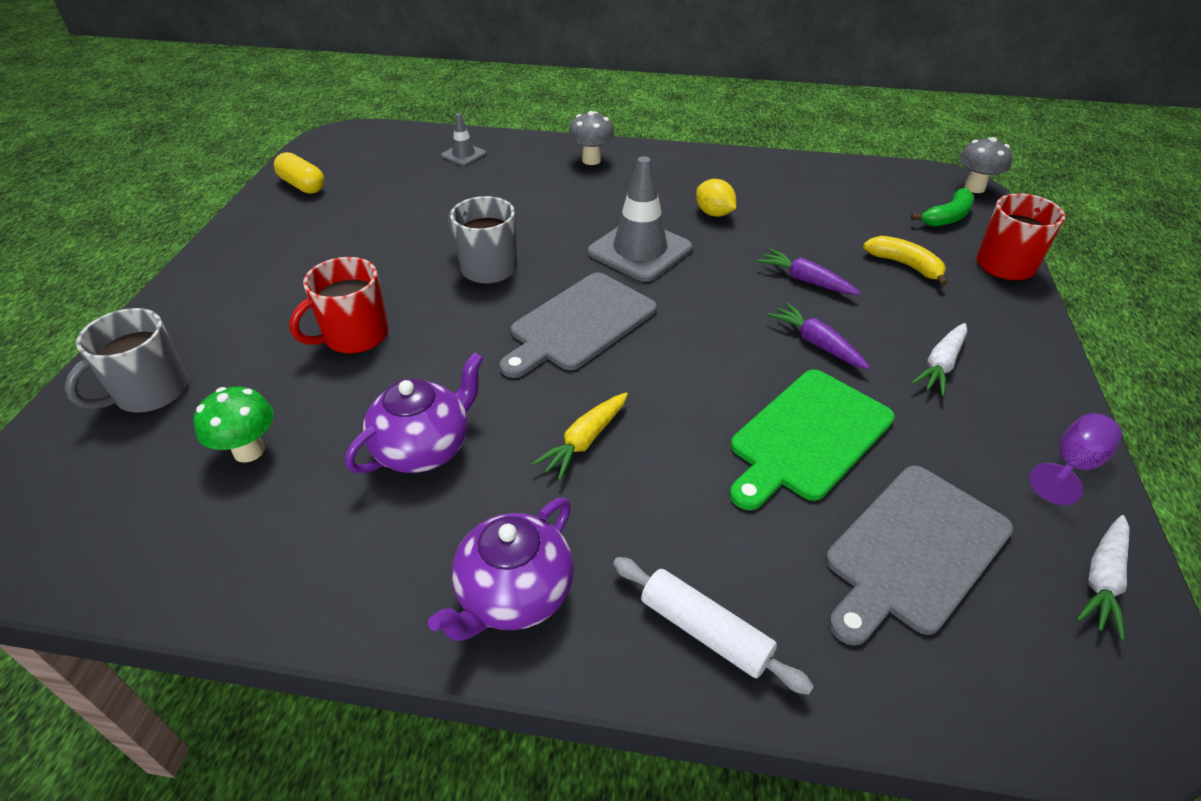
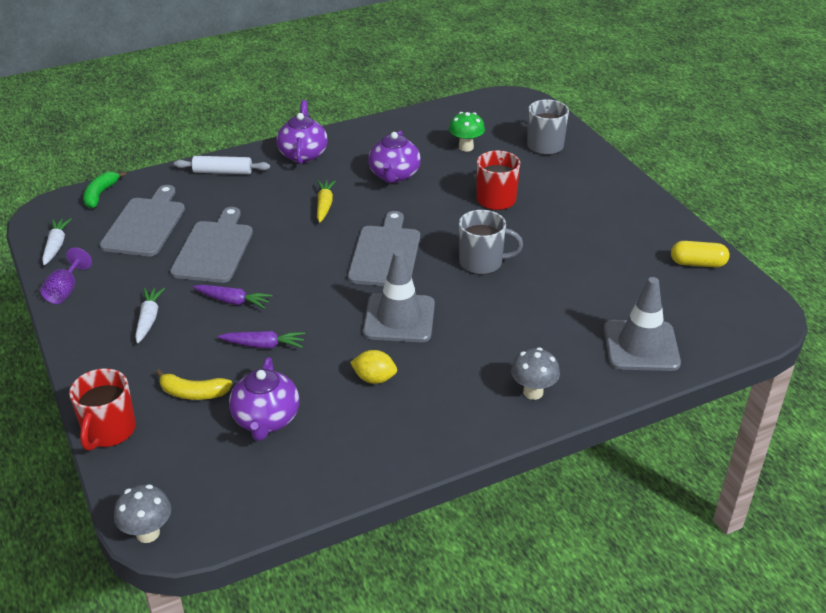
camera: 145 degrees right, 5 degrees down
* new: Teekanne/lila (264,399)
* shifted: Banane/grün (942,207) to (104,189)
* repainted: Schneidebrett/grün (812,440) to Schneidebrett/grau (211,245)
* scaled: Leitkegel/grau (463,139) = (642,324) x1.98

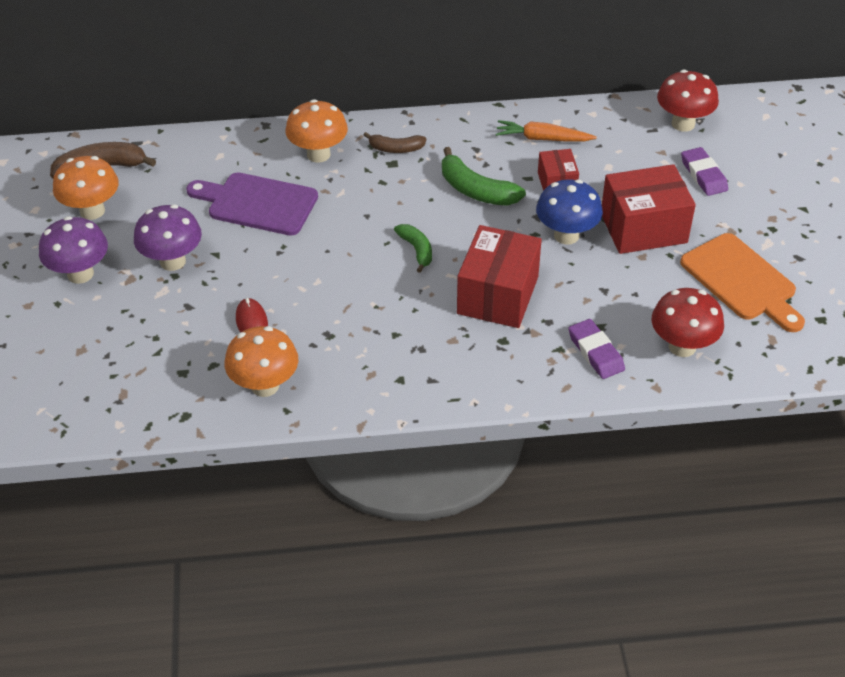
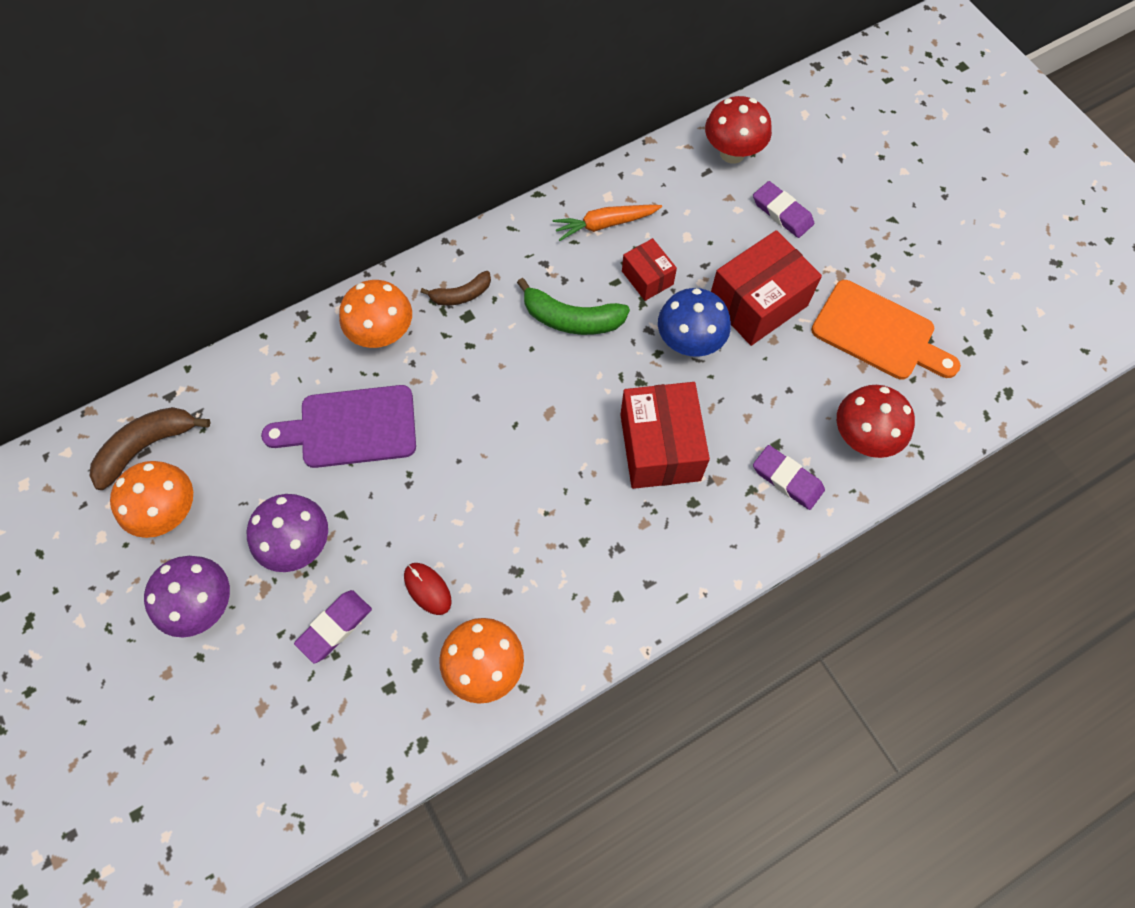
camera: 25 degrees left, 20 degrees up
* gone: Banane/grün (413,248)
* new: Radiergummi/lila (333,626)

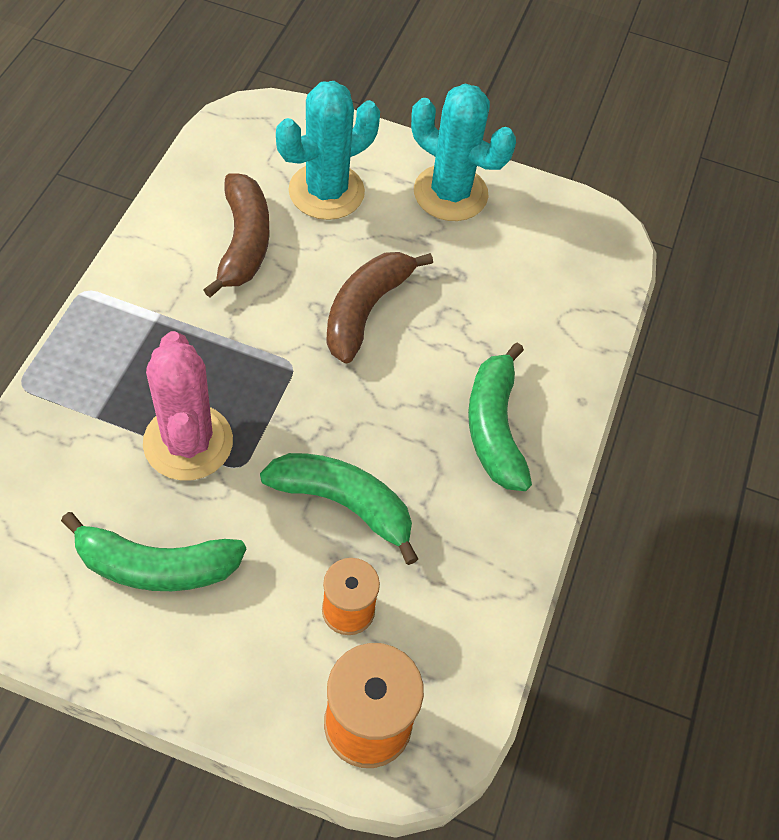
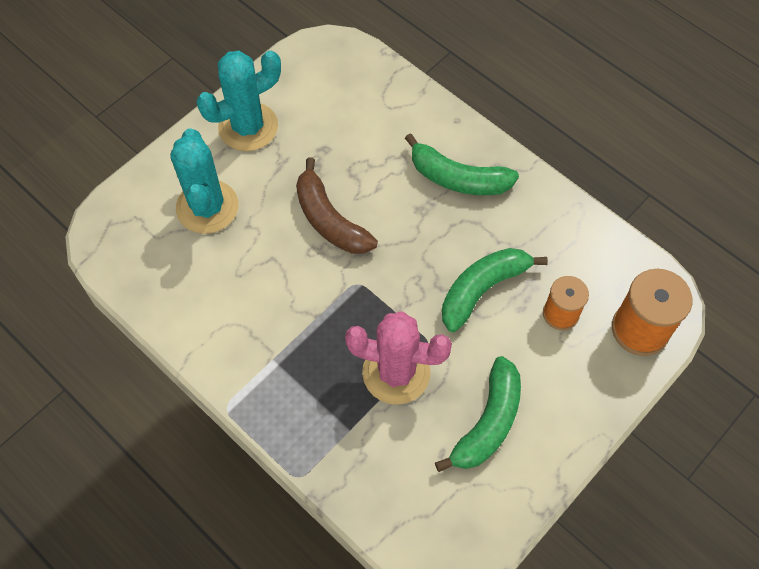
camera: 60 degrees left, 5 degrees up
* gone: Banane/braun (236,235)

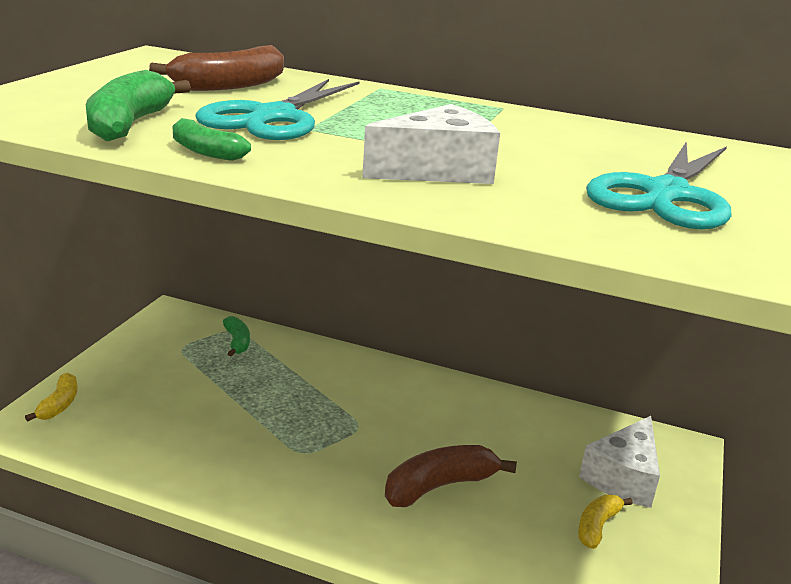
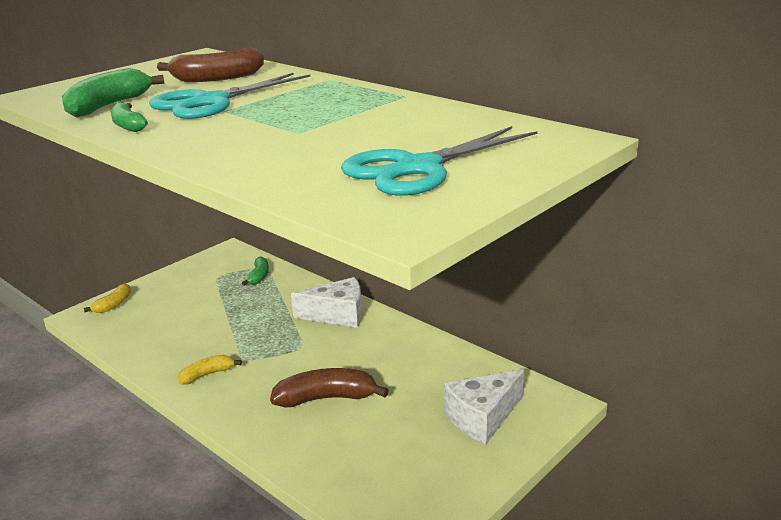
camera: 25 degrees right, 0 degrees up
* shifted: Käse/weiß (431,144) to (326,302)
* shifted: Banane/gelb (605,522) to (210,370)

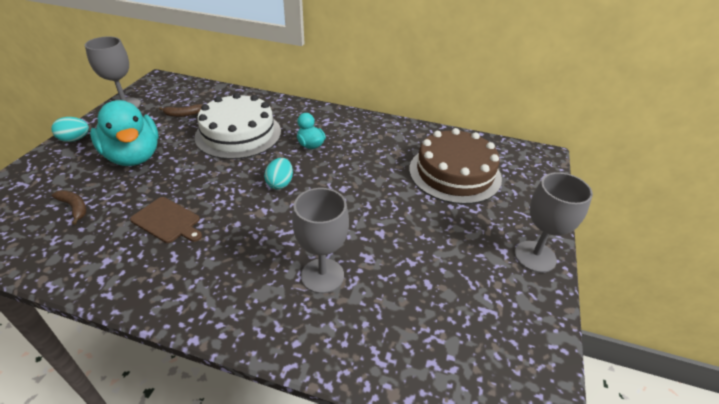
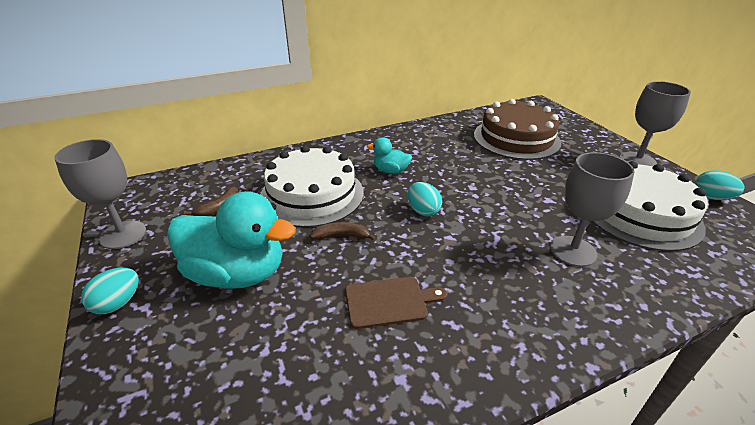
camera: 40 degrees left, 5 degrees down
* new: Kuchen/weiß (650,206)
* new: Ei/türkis (720,185)
* shifted: Banane/braun (69,207) to (343,231)

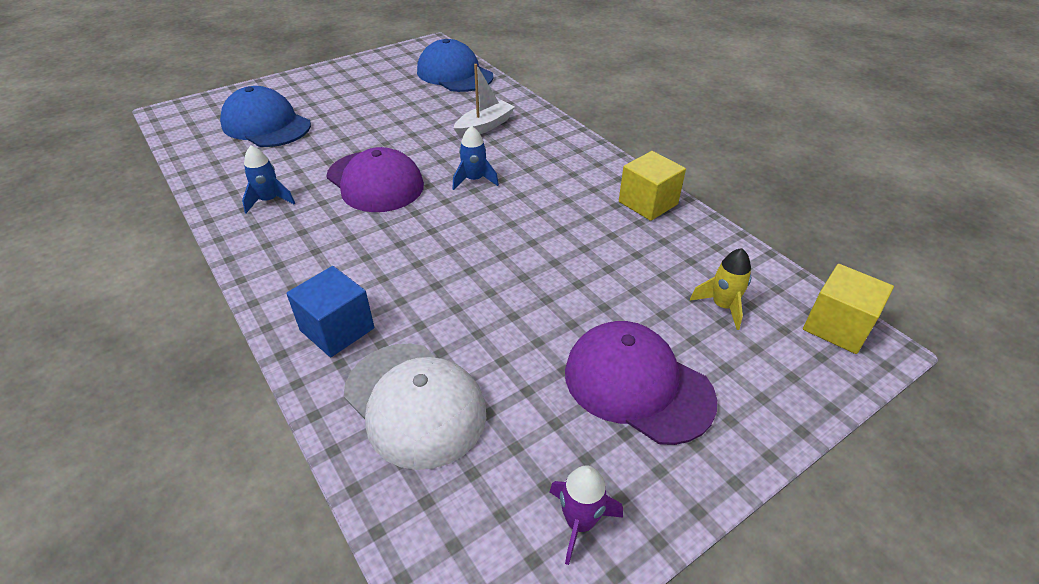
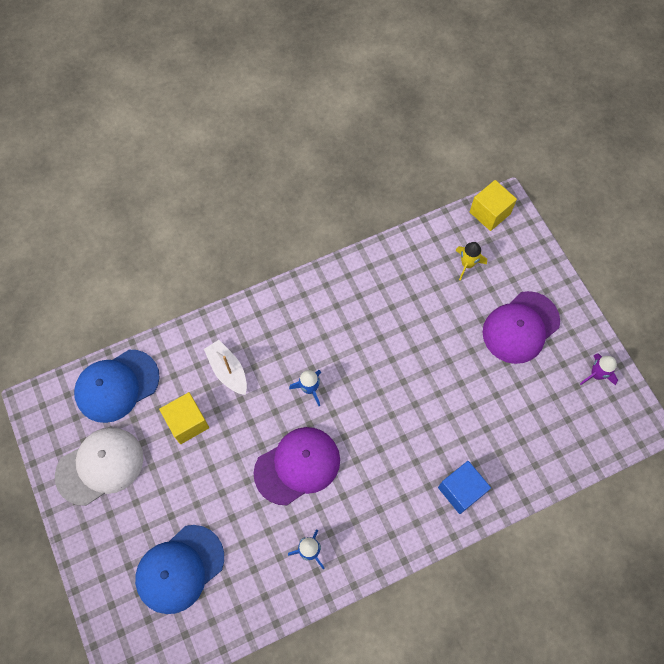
camera: 80 degrees left, 25 degrees up
* shifted: Kappe/weiß (415,406) to (99,466)
* shifted: Kubus/gelb (652,186) to (184,418)

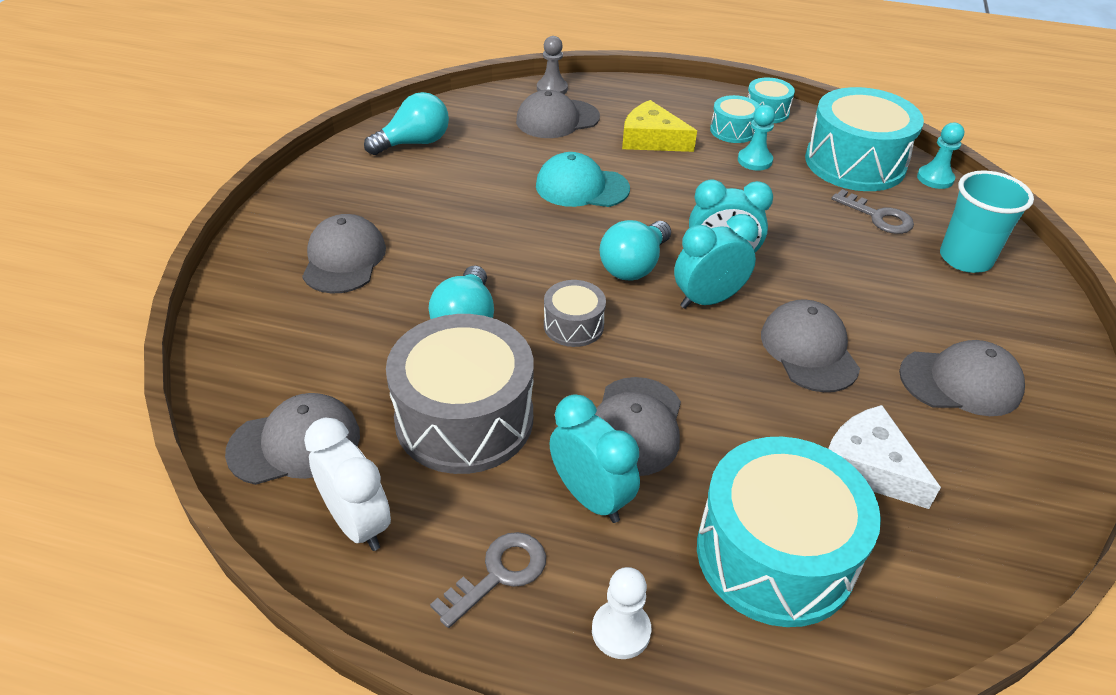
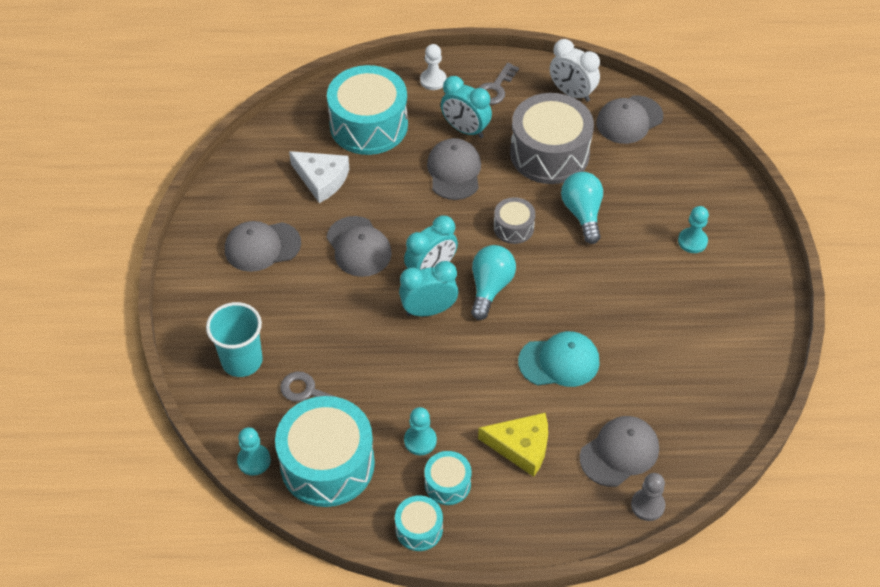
camera: 165 degrees right, 10 degrees up
* gone: Glühbirne/türkis (406,123)
* swapped: Kappe/grau (344,254) to Bauer/türkis (693,229)

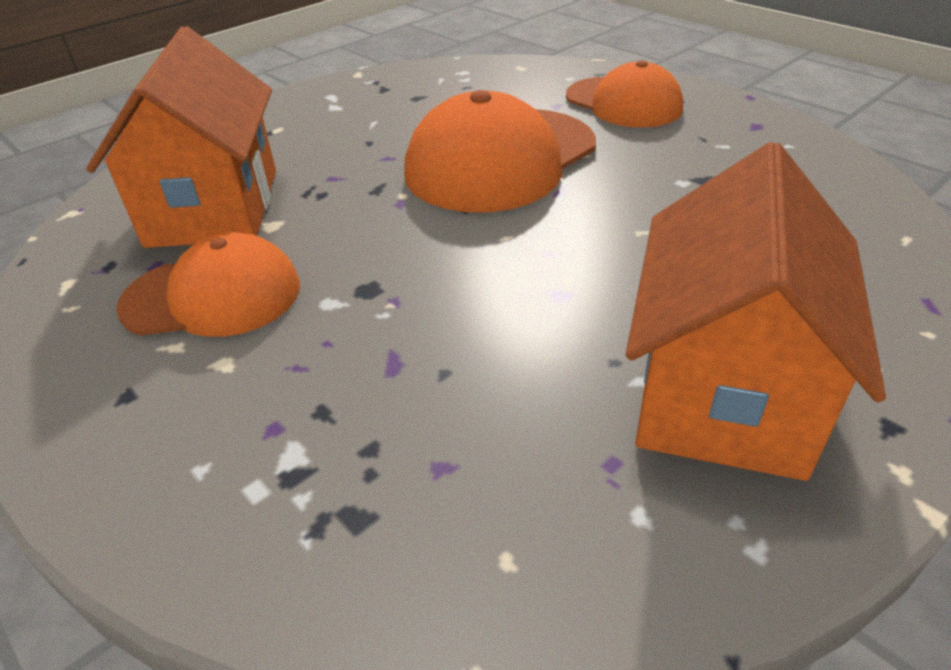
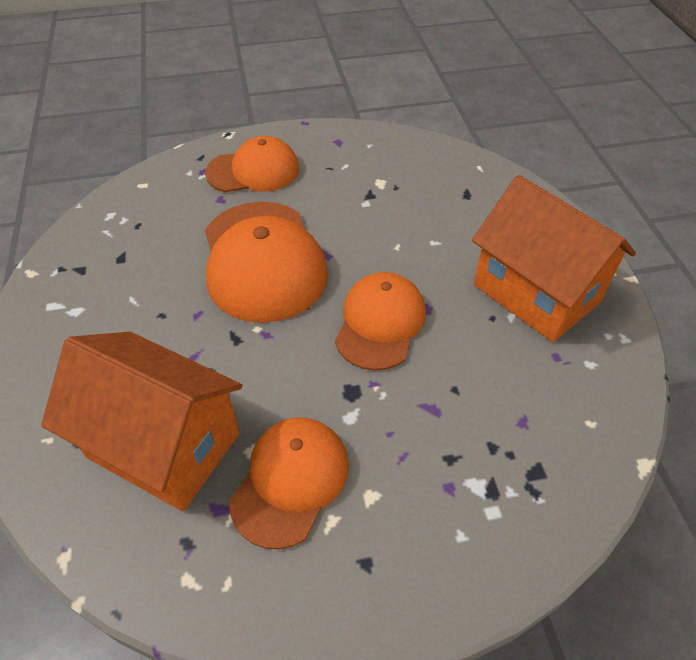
camera: 60 degrees left, 10 degrees up
* new: Kappe/orange (380,321)

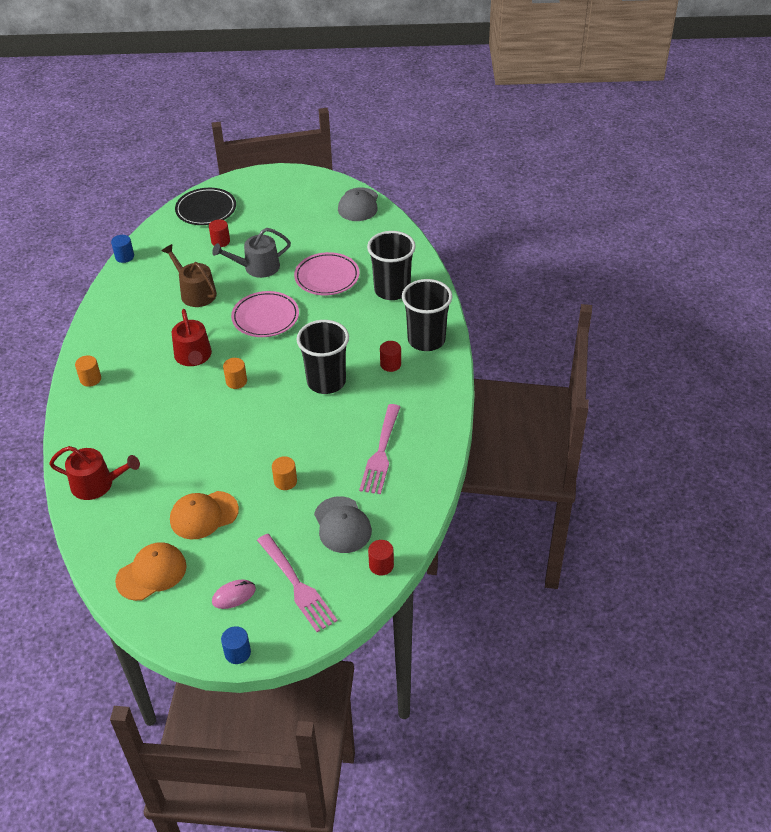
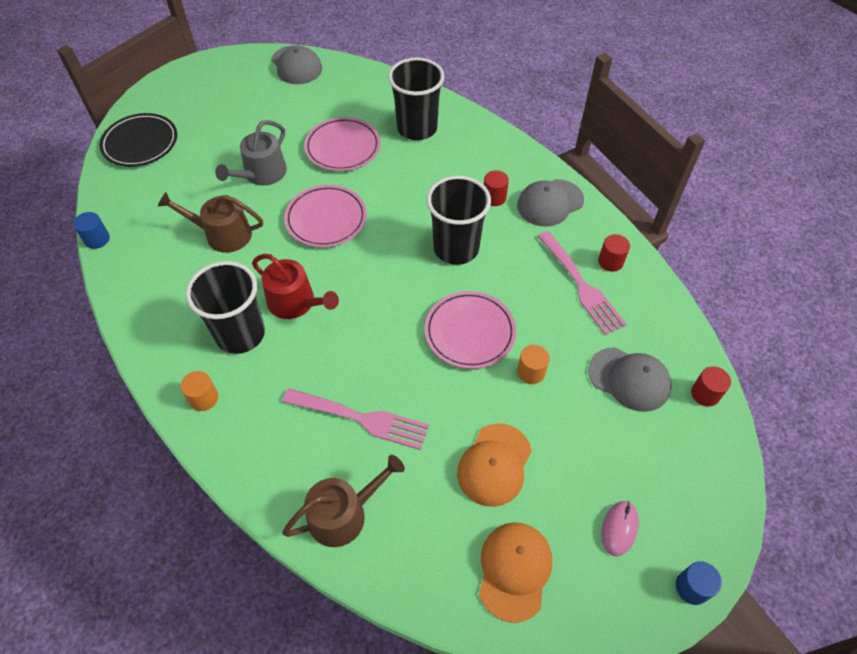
camera: 40 degrees left, 10 degrees up
* gone: Vollzylinder/orange (235,373)
* new: Teller/rosa (470,330)
* new: Kappe/grau (550,203)
* shifted: Vollzylinder/rot (219,233) to (614,253)
* shifted: Gabel/rosa (297,583) to (355,419)
* shifted: Becher/schwarz (427,315) to (225,307)
* repainted: Gießkanne/rot (94,473) to Gießkanne/braun (343,501)

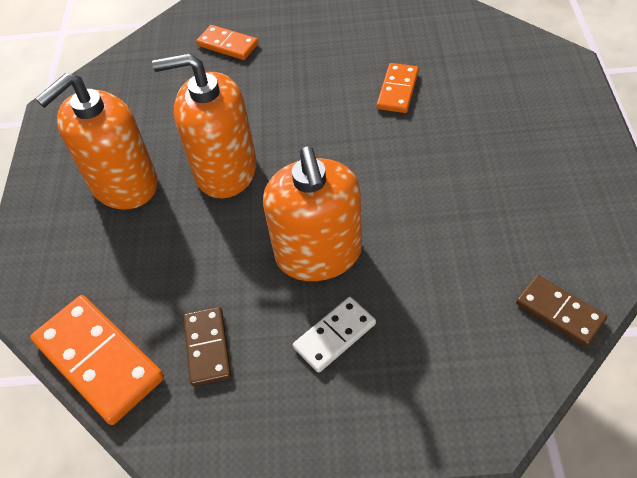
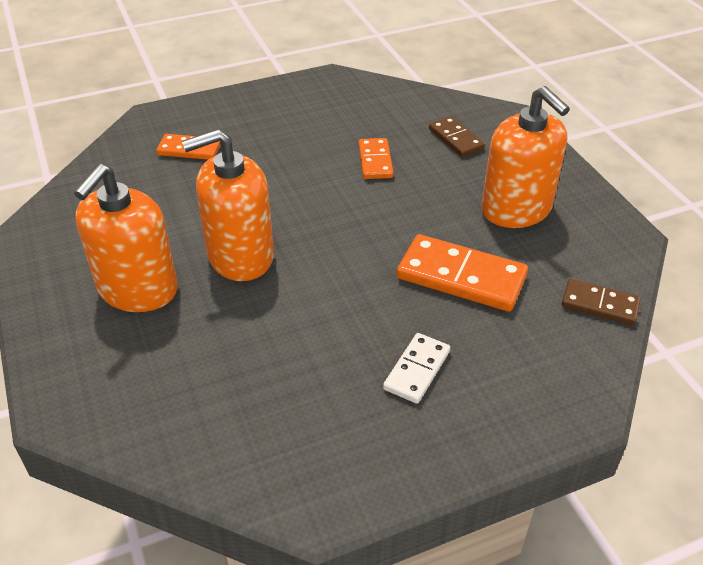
camera: 25 degrees left, 10 degrees down
* shifted: Dominostein/orange (97,360) to (462,273)
* shifted: Dominostein/braun (207,346) to (457,136)
* shifted: Seifenspender/orange (312,214) to (526,157)

